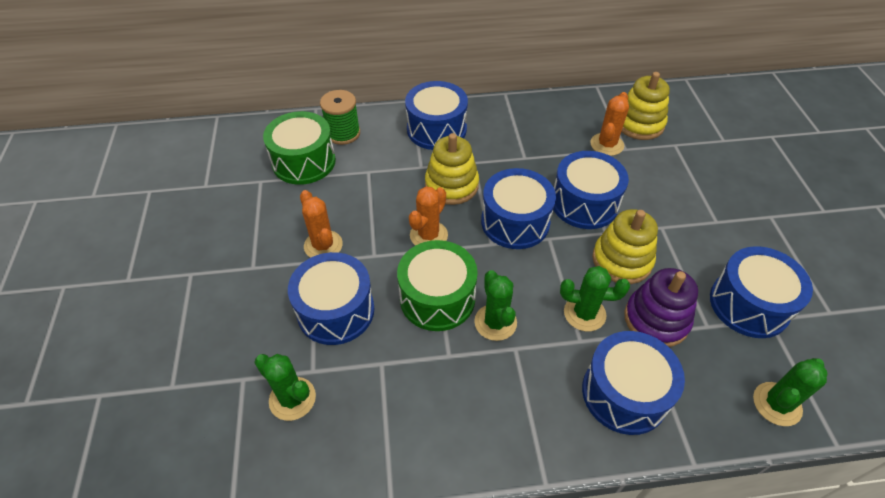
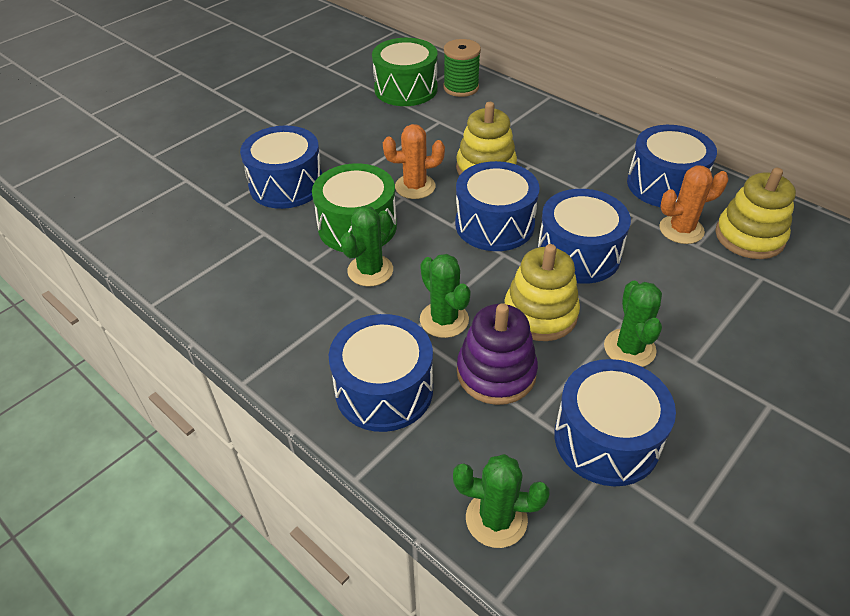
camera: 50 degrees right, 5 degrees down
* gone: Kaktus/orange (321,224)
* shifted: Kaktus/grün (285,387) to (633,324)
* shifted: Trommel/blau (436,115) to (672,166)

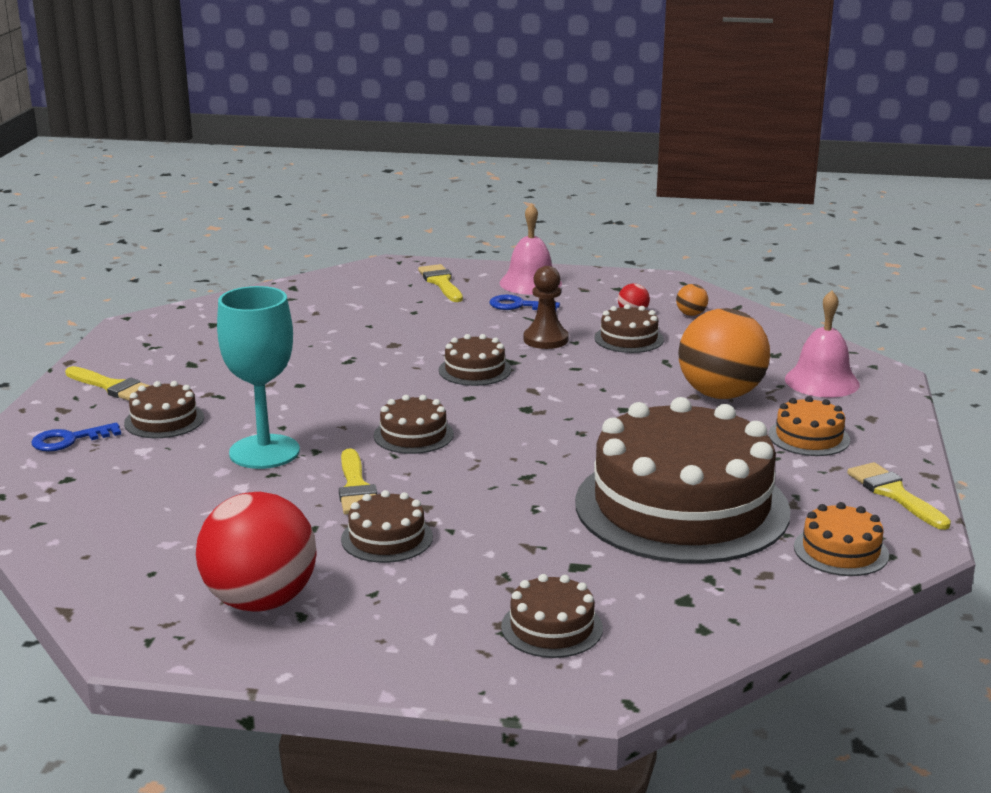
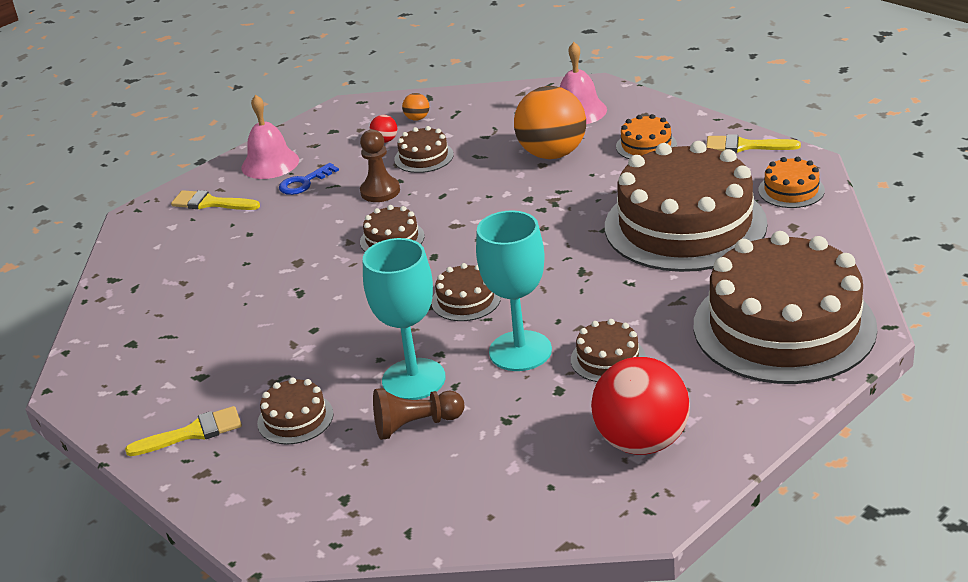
camera: 50 degrees left, 10 degrees up
* gone: Schlüssel/blau (76,437)
* new: Bauer/braun (418,414)
* swapped: Pinsel/gelb (358,481) to Kelch/türkis (514,290)
* scaled: Kuchen/braun (552,616) = (785,307) x2.42

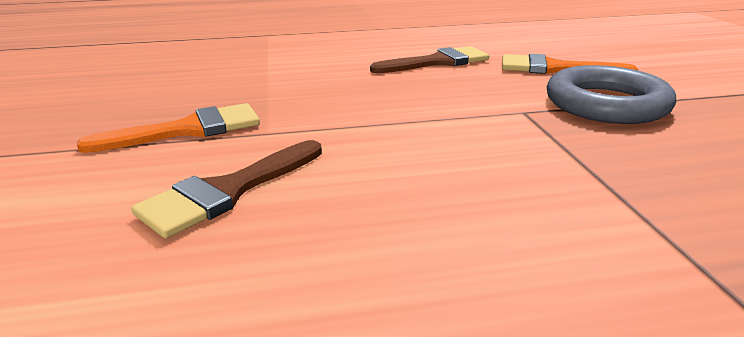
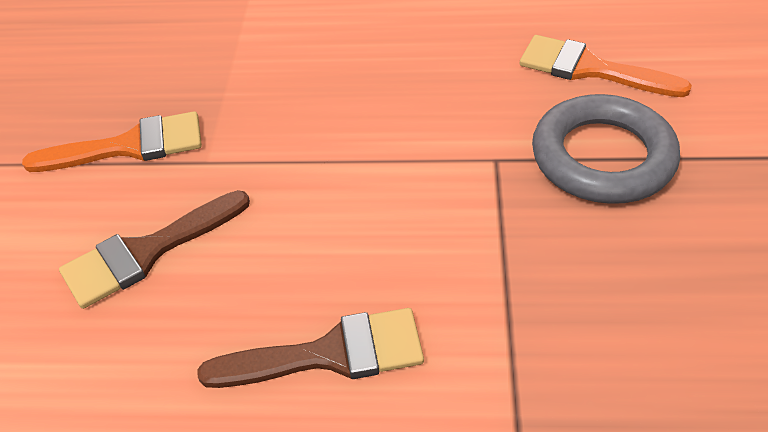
camera: 15 degrees right, 20 degrees up
* shifted: Pinsel/braun (429,59) to (310,348)

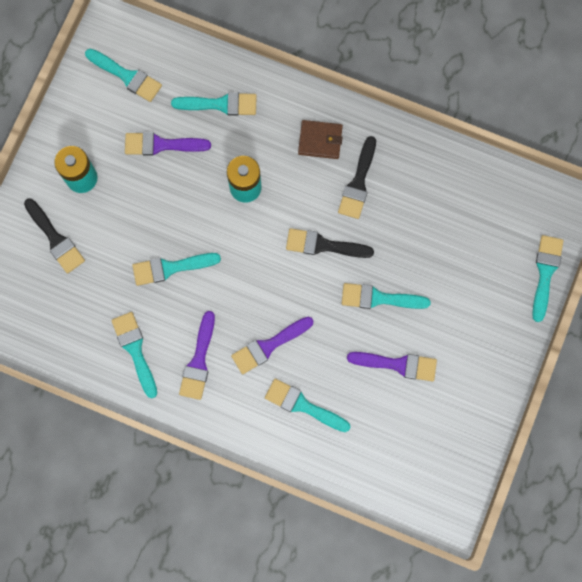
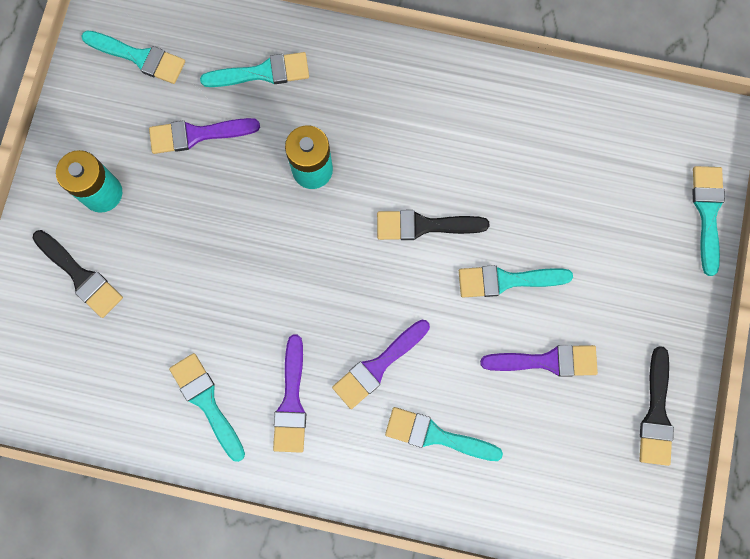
camera: 10 degrees left, 0 degrees up
* gone: Pinsel/türkis (176,269)
* gone: Geldbörse/braun (320,139)
* shifted: Pinsel/schwarz (357,177) to (656,406)

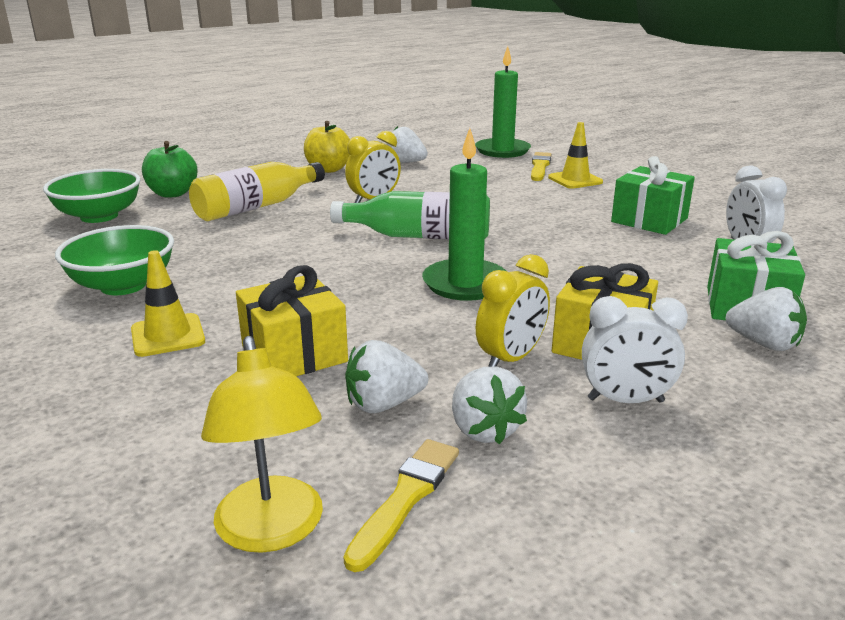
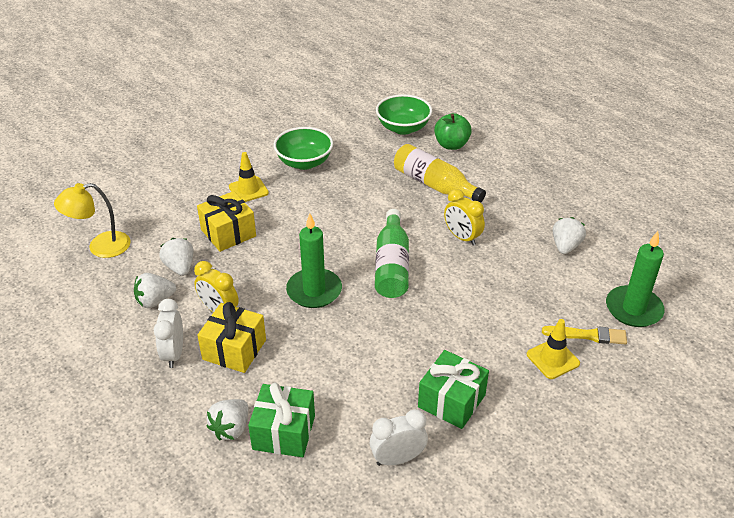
camera: 85 degrees right, 15 degrees up
* gone: Apfel/gelb (327,147)
* gone: Pinsel/gelb (401,505)

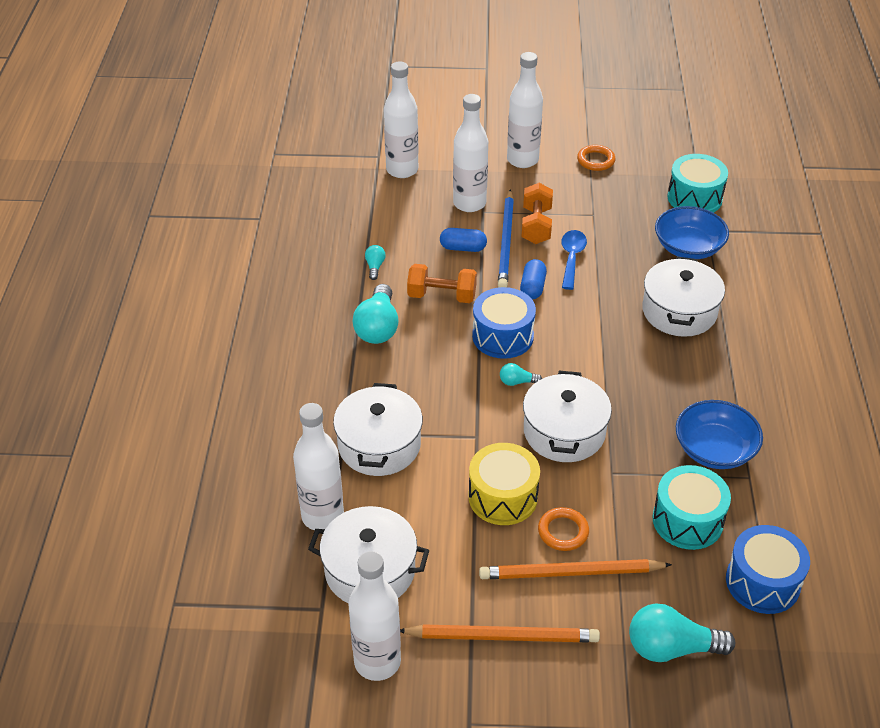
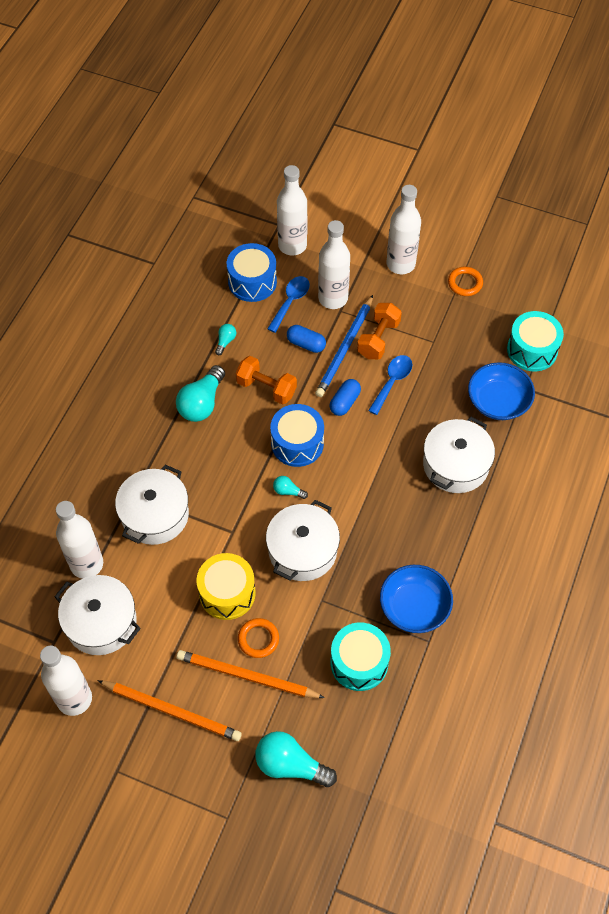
camera: 20 degrees right, 15 degrees up
* new: Löffel/blau (288,304)
* shifted: Trommel/blau (768,569) to (252,272)

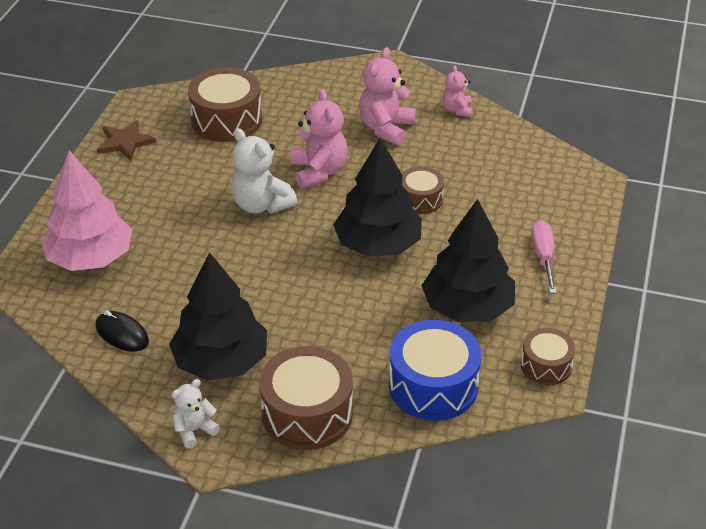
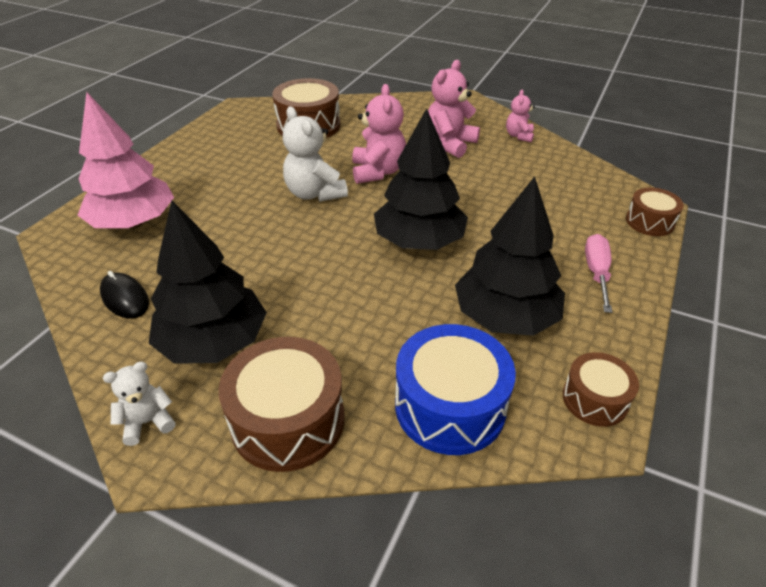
camera: 10 degrees right, 0 degrees up
* gone: Stern/braun (126,140)
* shifted: Trommel/braun (423,190) to (655,212)

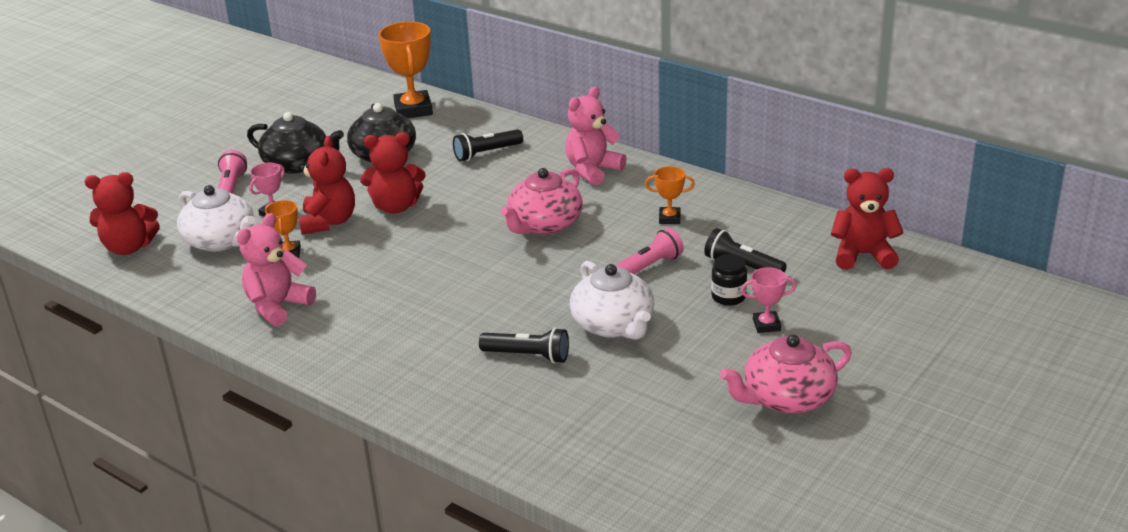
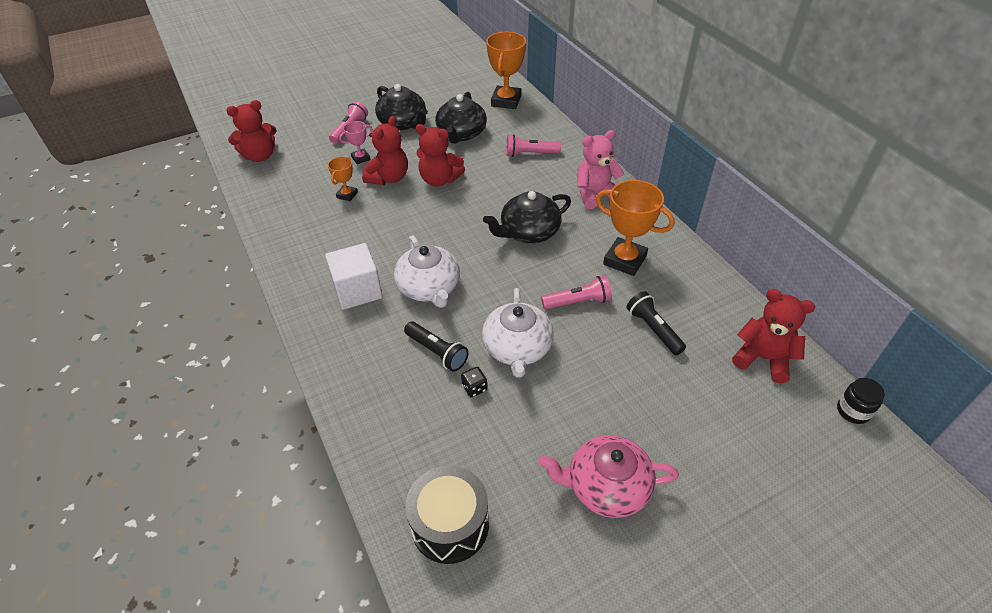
camera: 25 degrees right, 15 degrees up
* gone: Teddybär/rosa (276,270)
* gone: Pokal/rosa (768,300)
* new: Kubus/weiß (354,276)
* new: Trommel/schwarz (447,515)
* new: Spielwürfel/schwarz (474,382)
* shifted: Teekanne/weiß (216,218) to (427,271)
* shifted: Einmachglas/schwarz (729,280) to (861,401)
* repainted: Taschenlampe/schwarz (488,145) to Taschenlampe/rosa (533,145)
* repainted: Teekanne/rosa (542,201) to Teekanne/schwarz (527,217)
* rotated: Teddybär/rot (122,213) = (251,131) 45 degrees counterclockwise
* scaled: Pokal/orange (670,195) = (635,228) x1.91

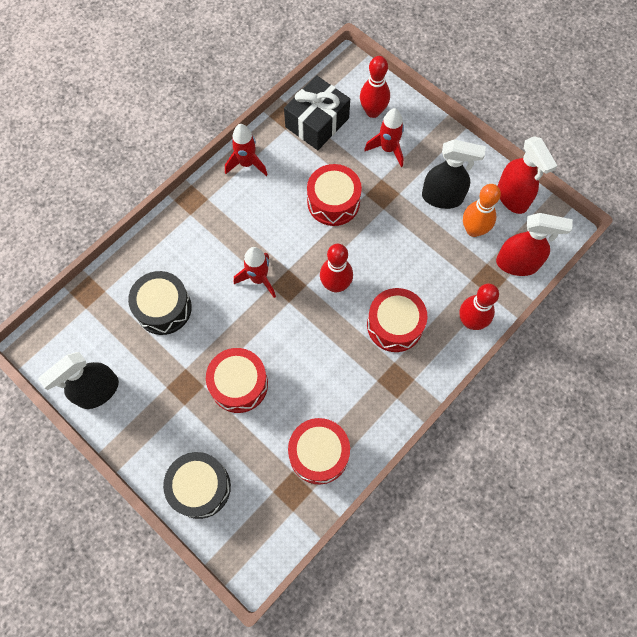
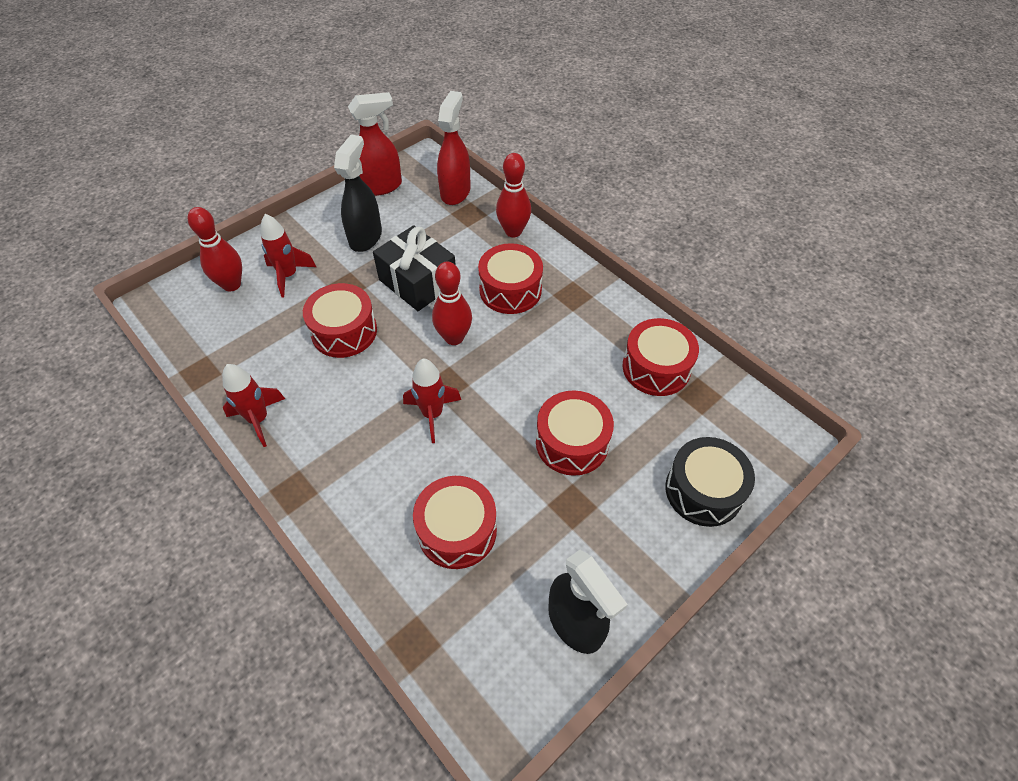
camera: 85 degrees left, 15 degrees down
* gone: Bowlingkegel/orange (482,210)
* shifted: Geschenk/schwarz (317,112) to (414,268)
* repainted: Trommel/schwarz (160,303) to Trommel/rot (455,522)

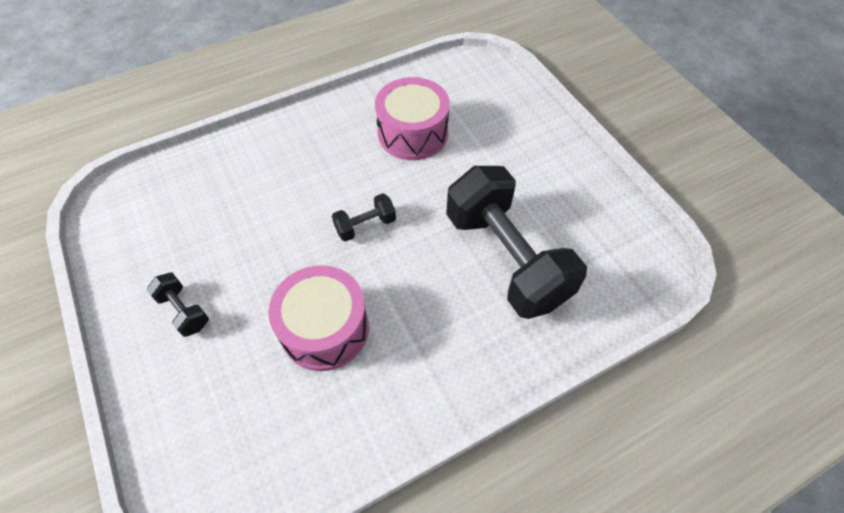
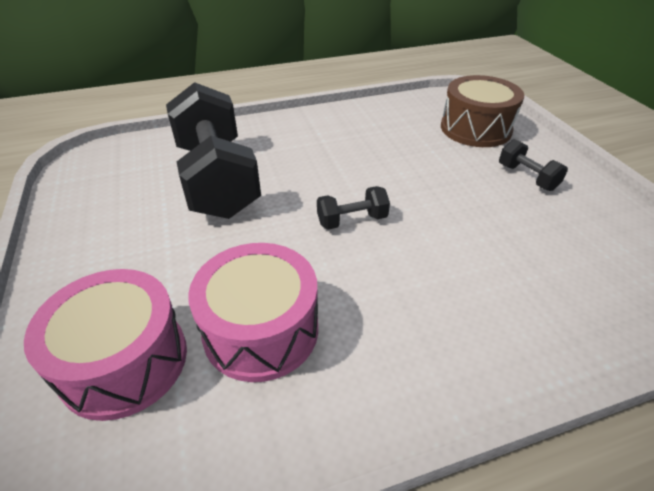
camera: 170 degrees left, 15 degrees down
* new: Trommel/braun (482,111)
* shifted: Trommel/rosa (318,318) to (105,345)

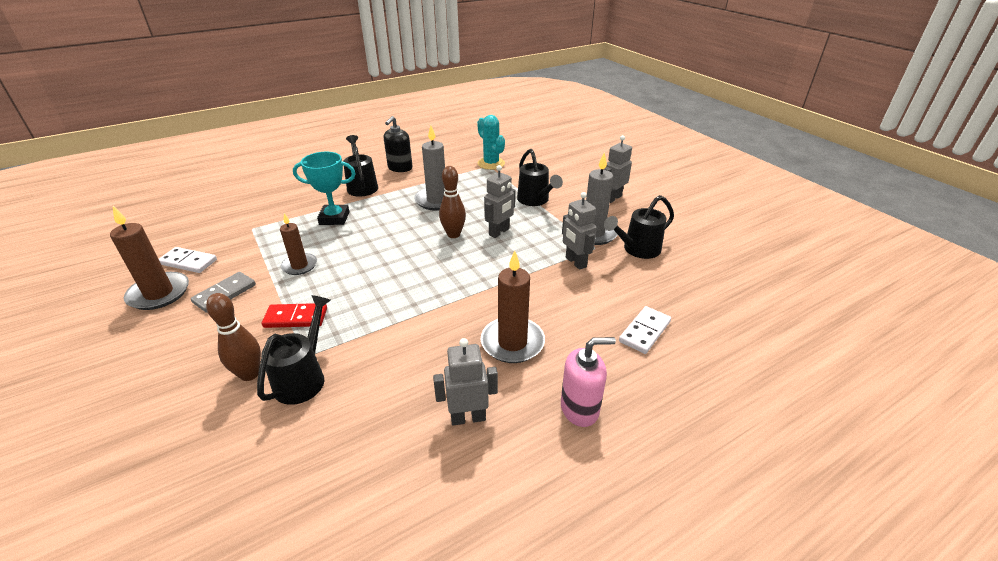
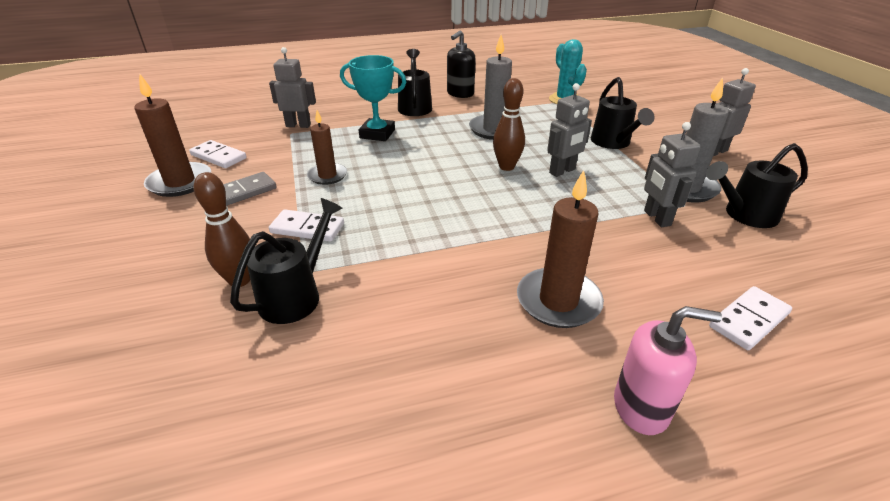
camera: 15 degrees right, 0 degrees up
* shifted: Roboter/grau (465,382) to (292,87)
* repainted: Dominostein/rot (294,315) to Dominostein/weiß (306,225)

